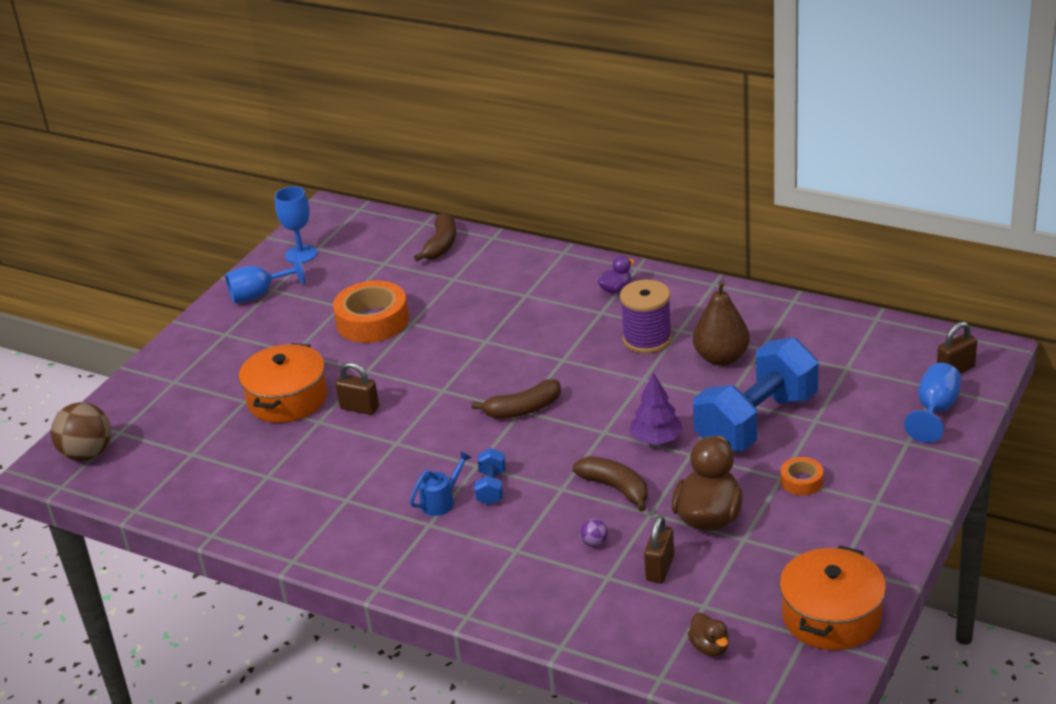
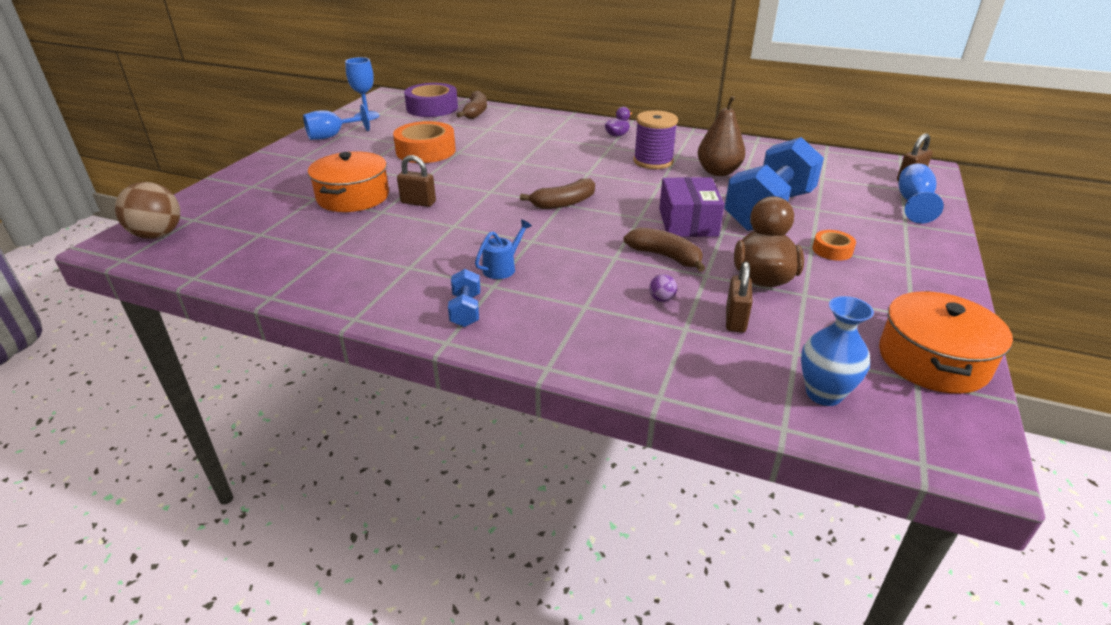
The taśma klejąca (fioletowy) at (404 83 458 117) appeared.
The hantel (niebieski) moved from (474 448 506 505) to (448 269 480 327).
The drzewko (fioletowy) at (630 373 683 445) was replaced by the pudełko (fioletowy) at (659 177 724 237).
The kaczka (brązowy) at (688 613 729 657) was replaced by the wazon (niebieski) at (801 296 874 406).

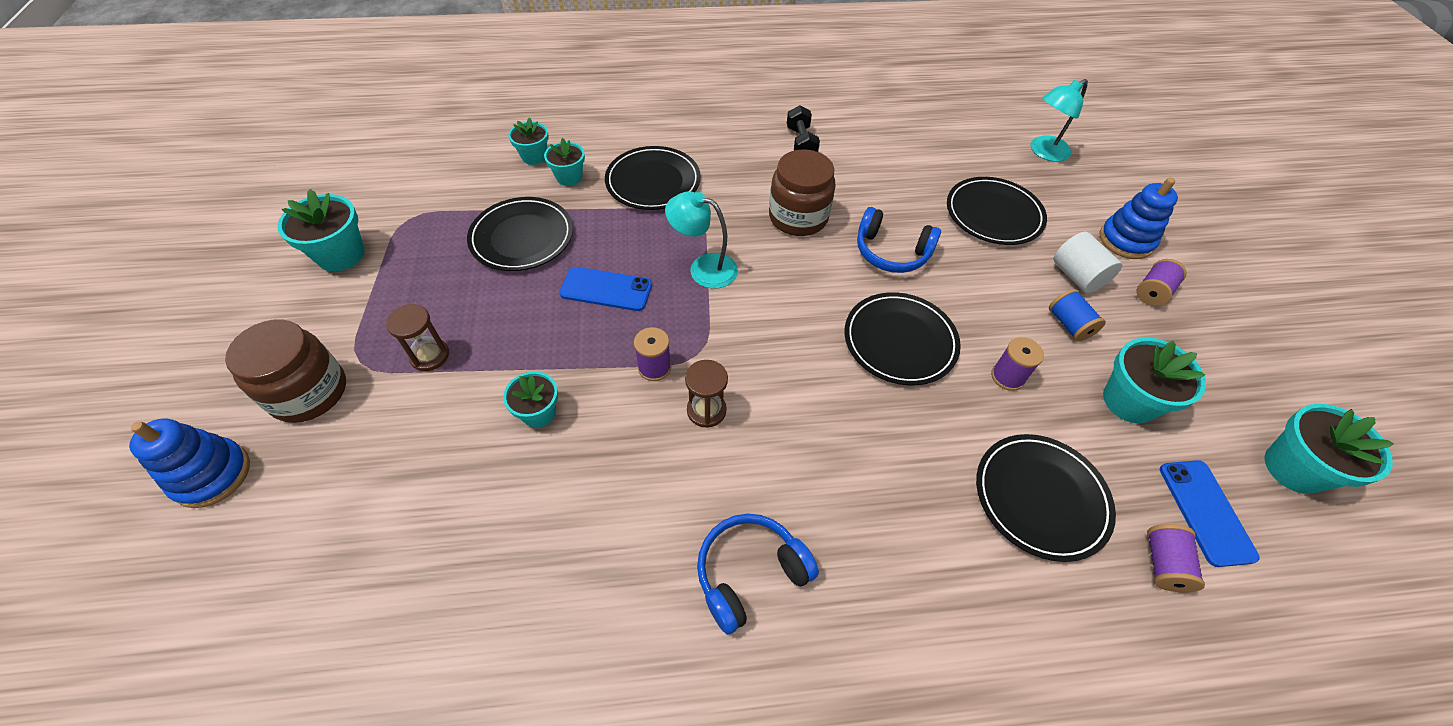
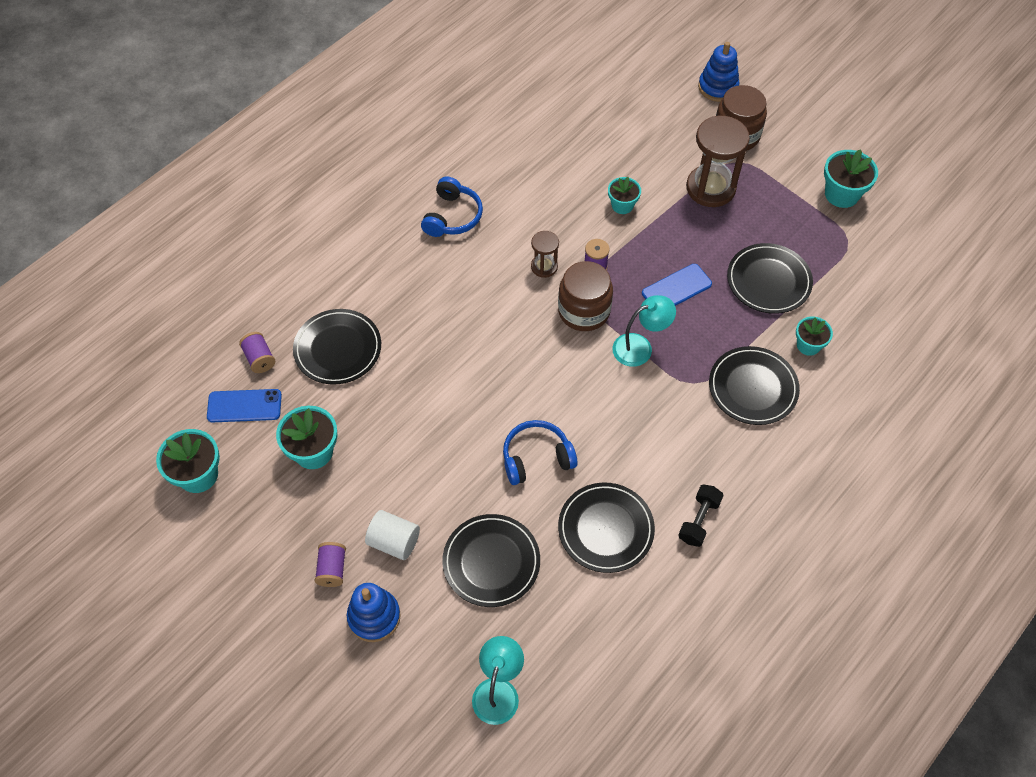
The doniczka (turkusowy) at (508 117 549 165) disappeared.
The szpulka (fioletowy) at (991 337 1044 391) disappeared.
The szpulka (niebieski) at (1049 289 1106 342) disappeared.
The słoik (brązowy) moved from (769 149 836 236) to (558 261 613 331).
The talerz (czarny) moved from (844 292 961 385) to (558 483 655 573).
The hantel (czarny) at (787 105 820 152) turned 75 degrees clockwise.
The telefon (niebieski) at (1160 460 1260 567) turned 45 degrees counterclockwise.
The klepsydra (brązowy) at (386 304 449 371) changed to 1.93 times the size.

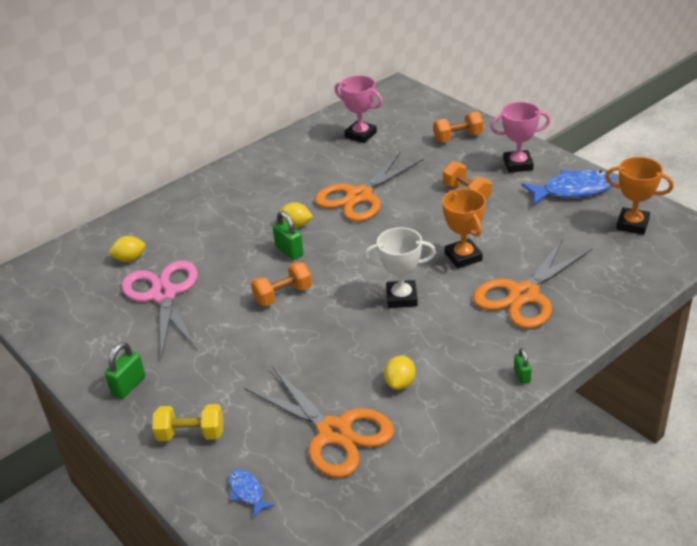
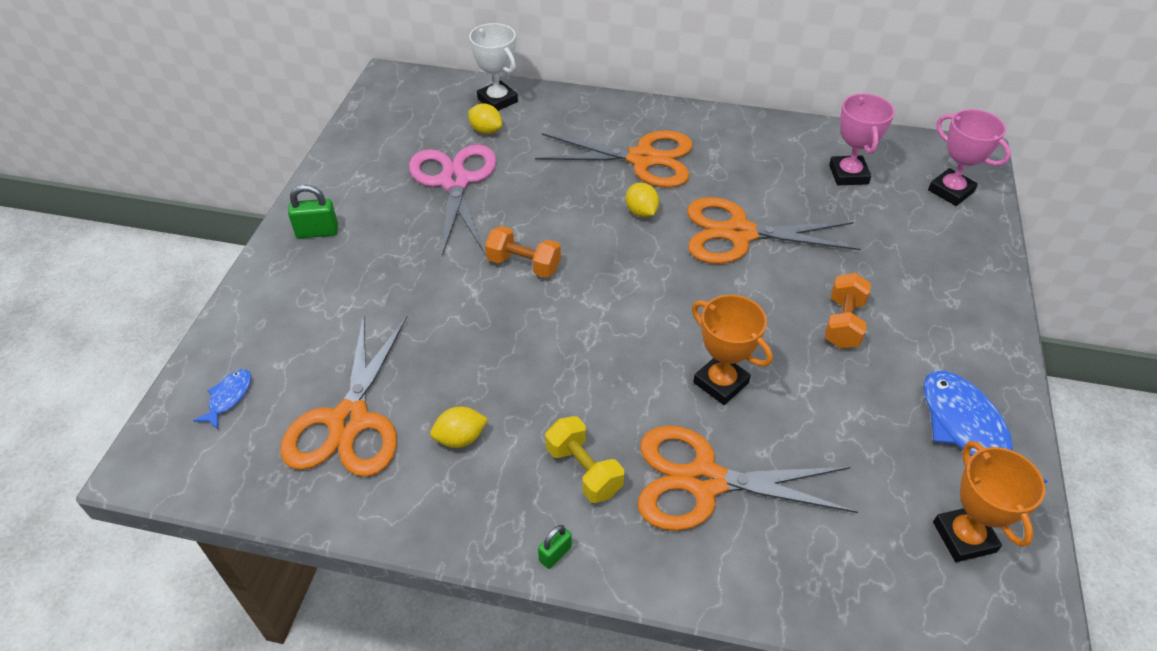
The kłódka (zielony) at (272 211 304 260) disappeared.
The hantel (pomarańczowy) at (433 112 484 142) disappeared.
The nożyczki (pomarańczowy) at (535 130 693 188) appeared.
The hantel (żółty) moved from (152 404 223 441) to (545 416 624 503).
The puchar (biały) moved from (364 227 436 308) to (469 23 518 111).
The puchar (różowy) moved from (490 102 550 173) to (928 109 1011 206).
The nożyczki (różowy) at (122 260 198 359) turned 45 degrees counterclockwise.
The puchar (pomarańczowy) at (442 189 486 268) turned 75 degrees counterclockwise.
The ryba (niebieski) at (522 170 616 205) turned 150 degrees counterclockwise.

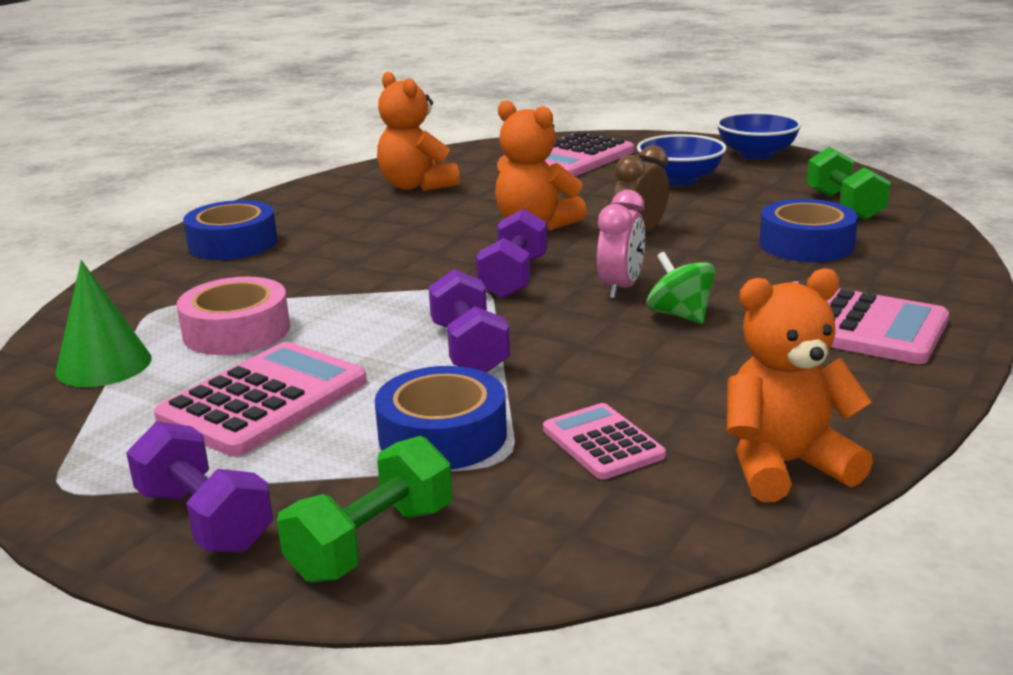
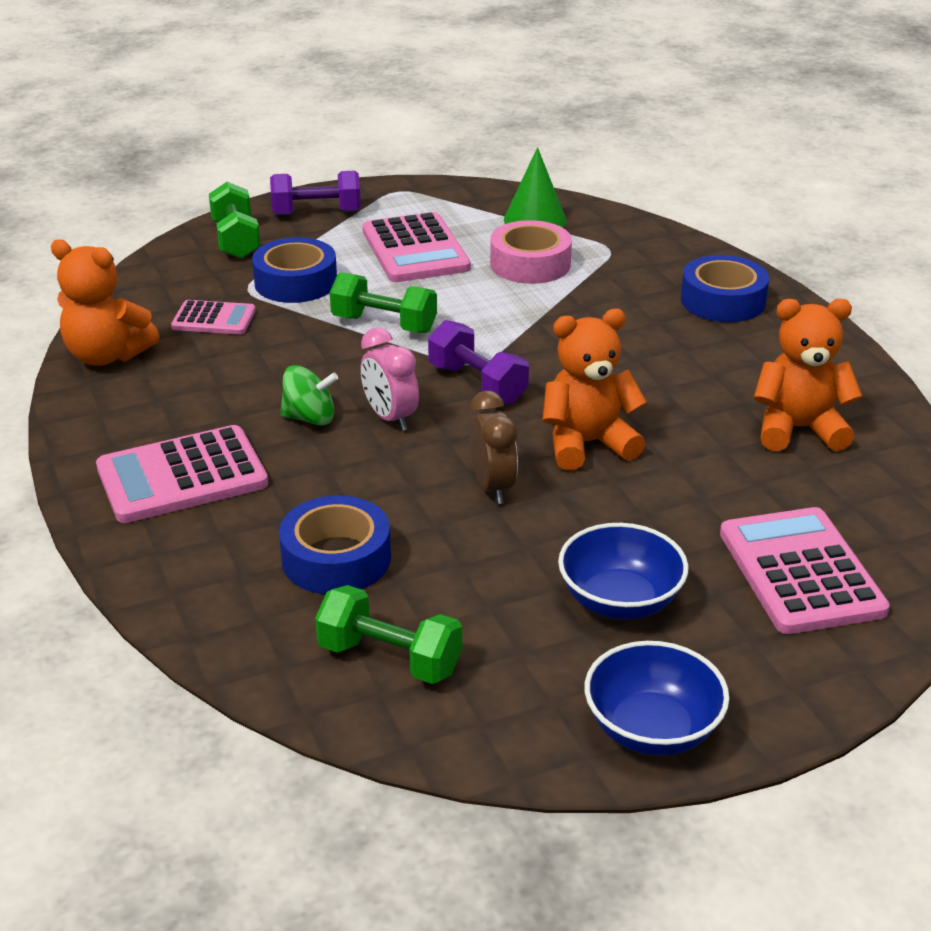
The hantel (fioletowy) at (429 269 510 372) became the hantel (zielony) at (330 272 437 333).
The miś (pomarańczowy) at (727 268 873 502) turned 90 degrees clockwise.

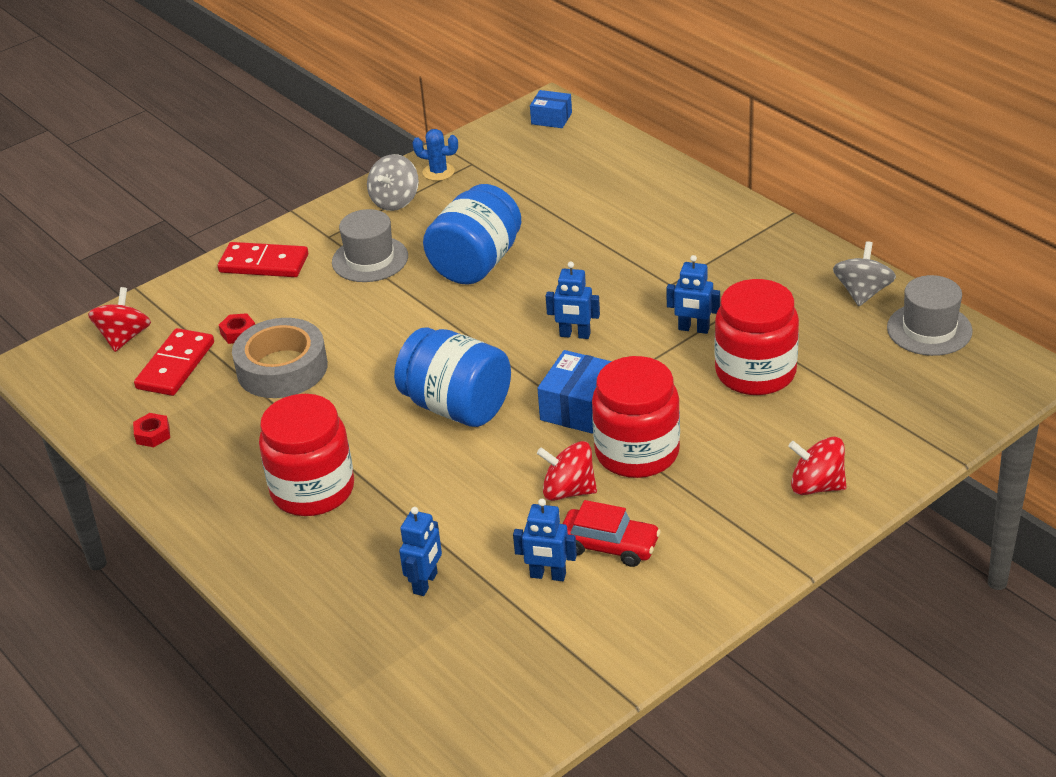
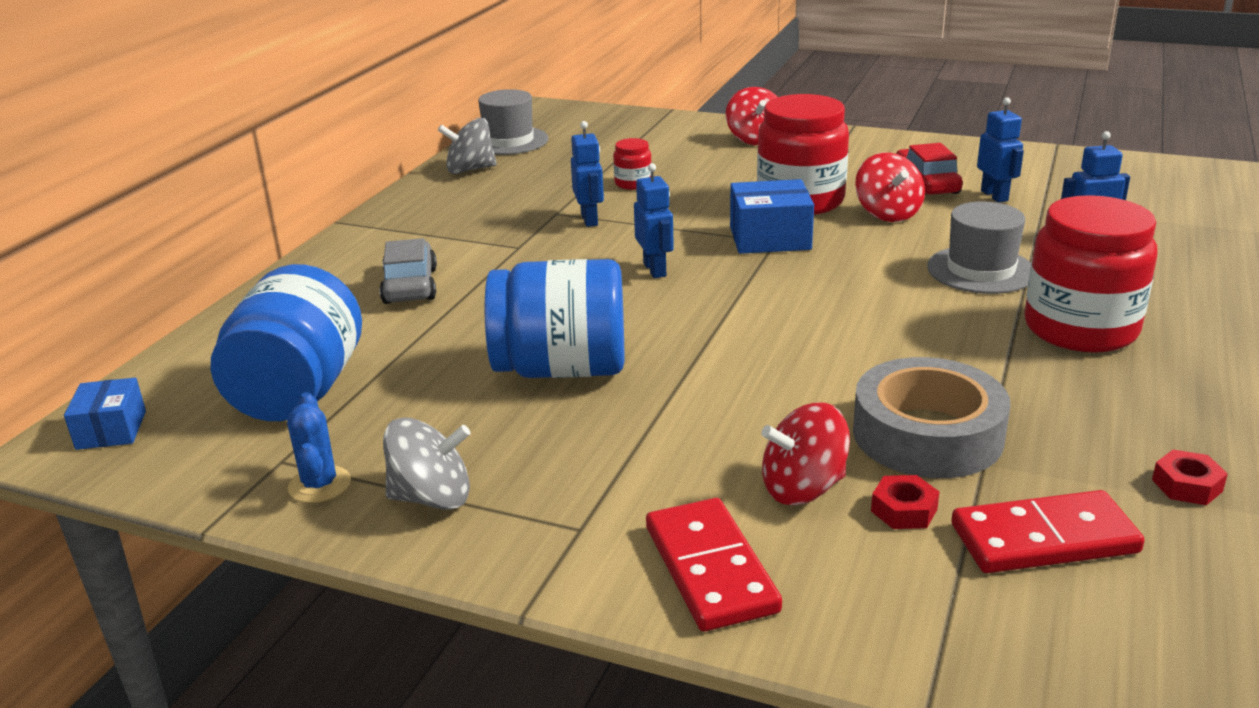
The samochód (szary) at (379 238 437 304) appeared.
The bączek (czerwony) moved from (88 287 151 352) to (761 402 850 505).
The kapelusz (szary) moved from (332 209 408 282) to (927 202 1031 294).
The słoik (niebieski) moved from (394 327 511 427) to (211 264 362 421).
The słoik (czerwony) at (715 279 799 395) changed to 0.45 times the size.

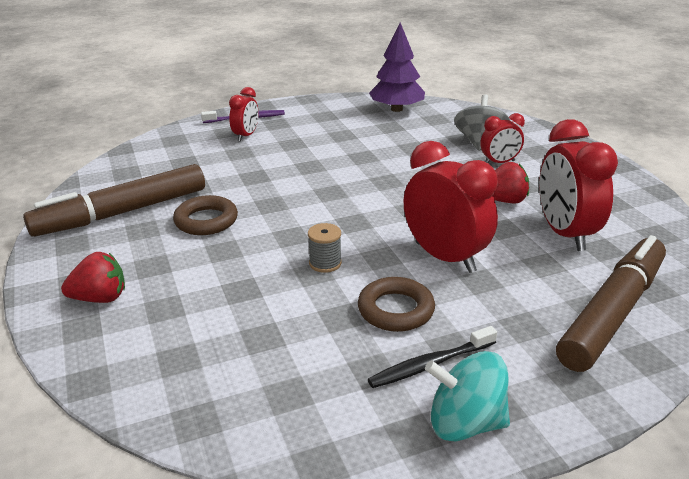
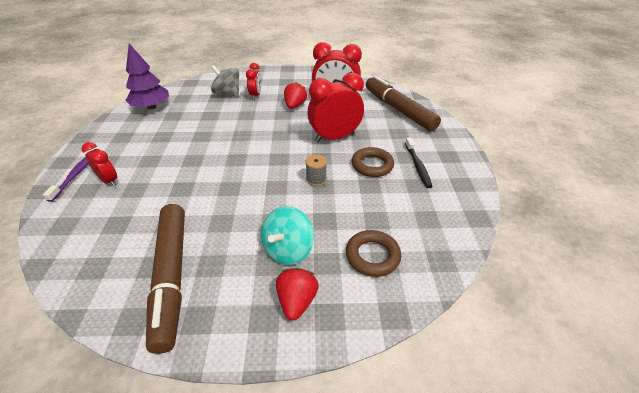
The pierścień (brązowy) moved from (173 195 238 235) to (346 230 401 277).
The bączek (turkusowy) moved from (425 351 510 441) to (261 206 314 265).

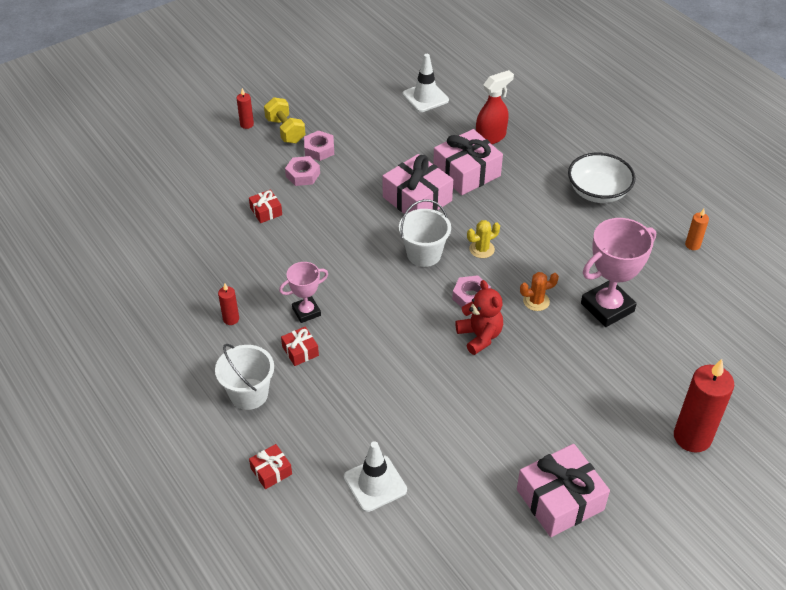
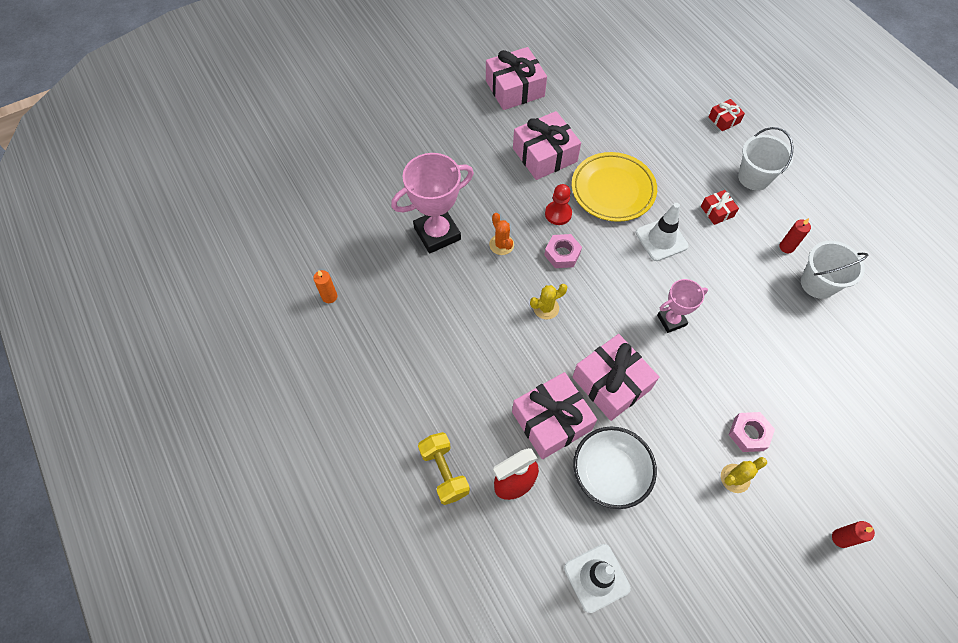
The prezent (czerwony) at (249 190 282 223) disappeared.
The świeca (czerwony) at (674 359 734 453) disappeared.
The prezent (różowy) at (513 111 581 180) appeared.
The talerz (żółty) at (572 152 657 222) appeared.
The hantel (żółty) moved from (264 97 305 144) to (418 432 470 505).
The puchar (różowy) moved from (279 262 328 323) to (657 279 708 333).
The pachołek (biały) moved from (344 441 407 512) to (636 203 688 261).
The wiadro (biały) moved from (399 199 451 267) to (801 241 868 299).
The miska (biały) moved from (568 153 636 203) to (573 427 657 509).
The nakrętka (różowy) at (304 130 334 161) was replaced by the kaktus (żółty) at (721 457 767 493).
The miś (czerwony) at (455 280 503 355) was replaced by the pionek (czerwony) at (545 184 572 225).
The kaktus (pomarańczowy) at (520 272 559 311) turned 75 degrees clockwise.

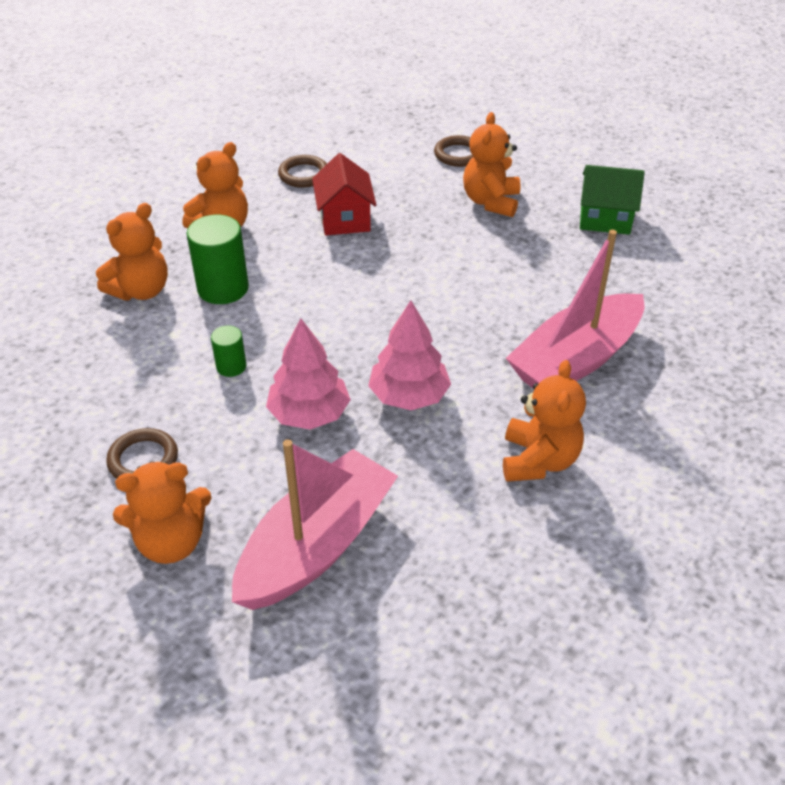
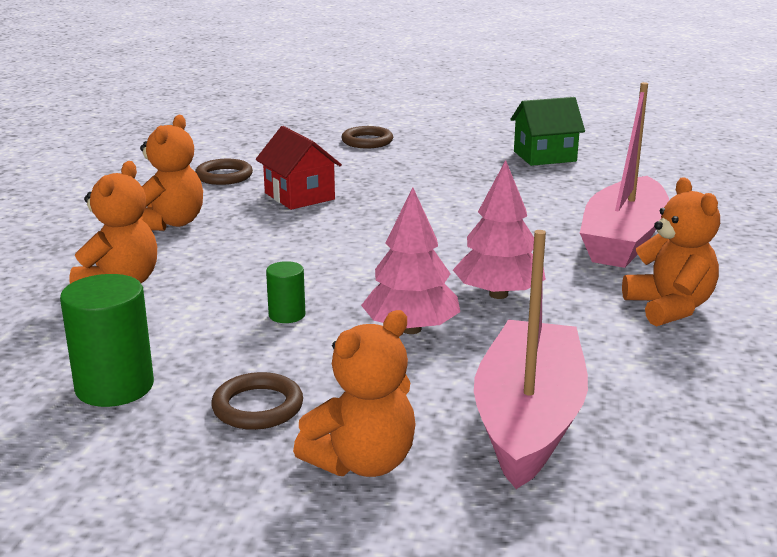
The miś (pomarańczowy) at (463 112 520 217) disappeared.
The walec (zielony) moved from (187 215 249 304) to (60 274 154 407).

